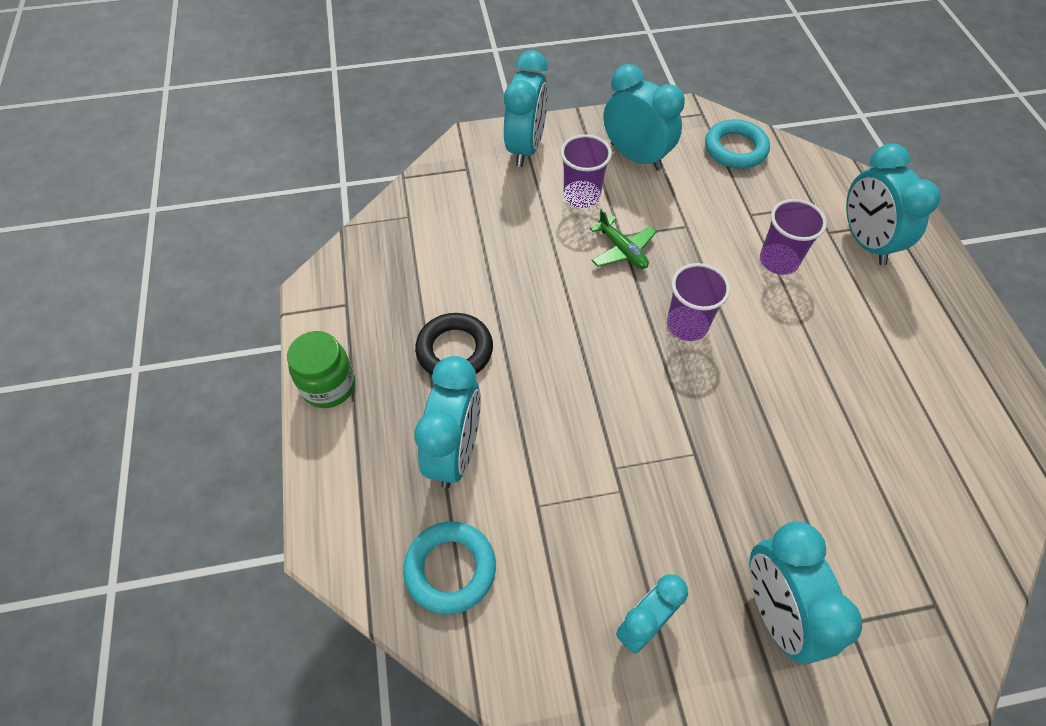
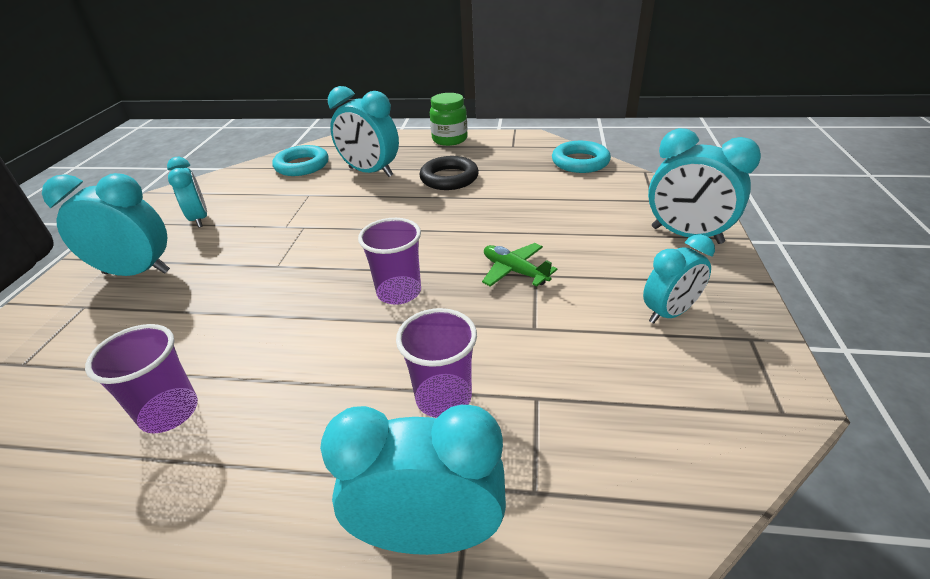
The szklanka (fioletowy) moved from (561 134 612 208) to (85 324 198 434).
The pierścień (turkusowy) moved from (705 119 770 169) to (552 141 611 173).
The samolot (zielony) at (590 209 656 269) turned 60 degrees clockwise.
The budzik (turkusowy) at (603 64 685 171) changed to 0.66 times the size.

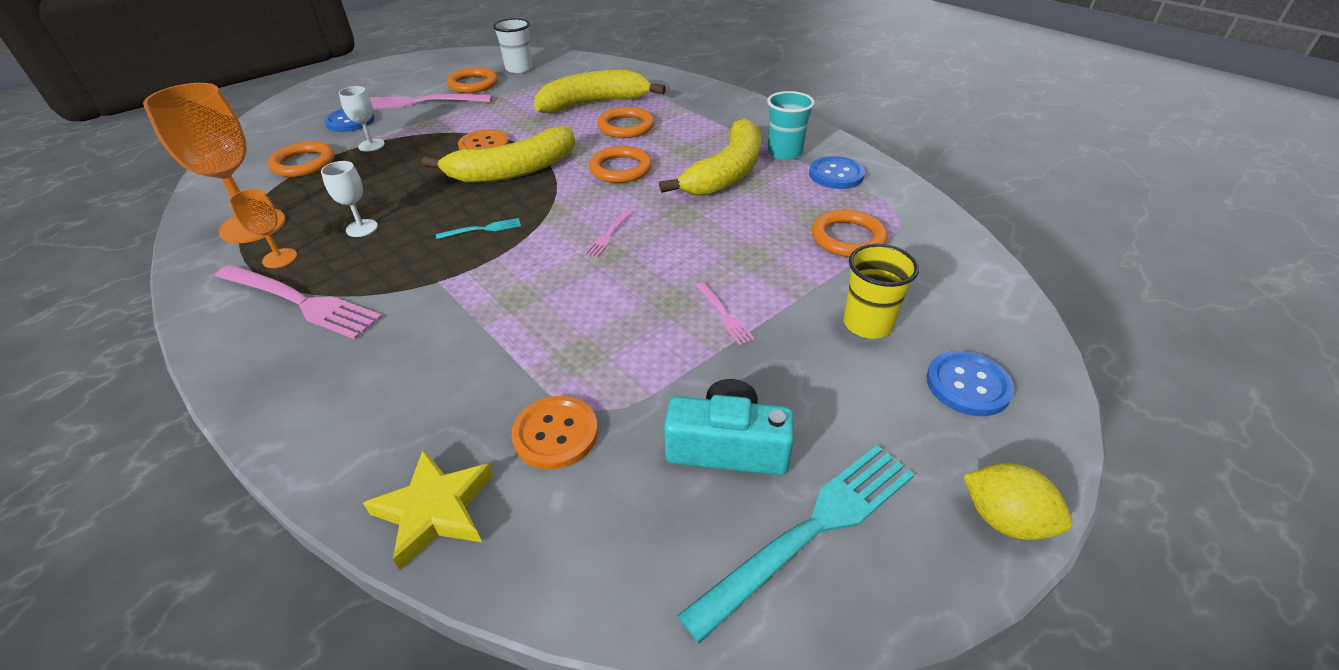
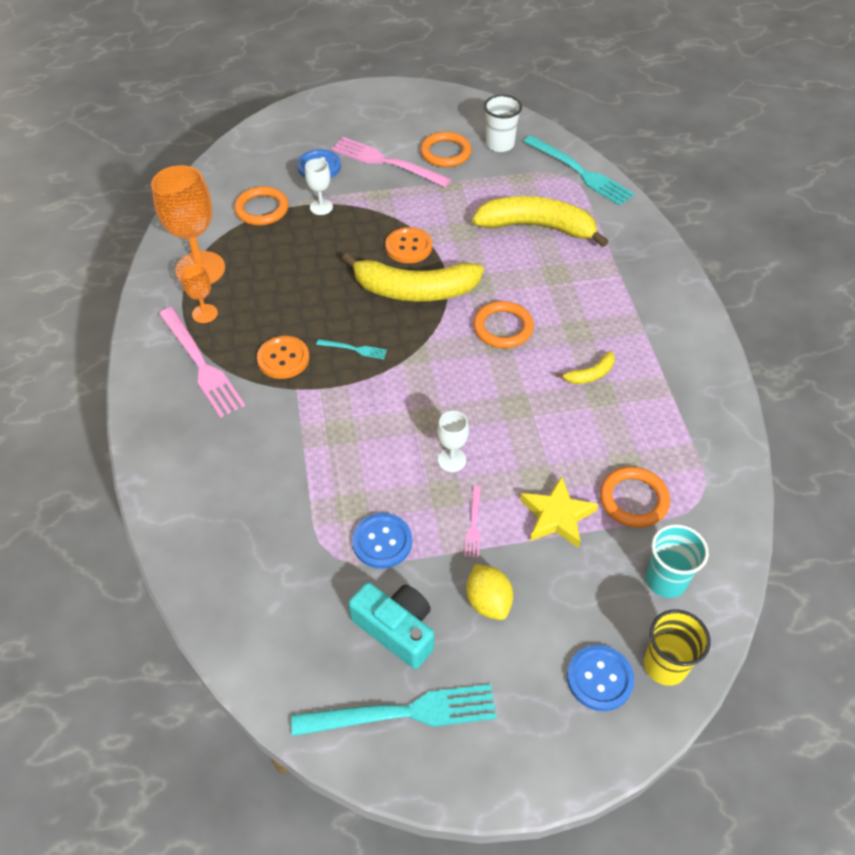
The widelec (różowy) at (584 209 632 257) disappeared.
The pierścień (pomarańczowy) at (598 107 654 138) disappeared.
The widelec (turkusowy) at (523 135 634 206) appeared.
The kielich (biały) moved from (321 161 378 237) to (437 411 469 472).
The gwiazda (żółty) moved from (363 450 494 570) to (520 476 598 548).
The guzik (pomarańczowy) moved from (511 396 598 470) to (257 336 309 379).
The szklanka (turkusowy) moved from (767 91 815 160) to (646 524 709 598).
The guzik (niebieski) moved from (809 156 865 189) to (352 513 412 569).
The szklanka (żółty) moved from (843 244 919 339) to (644 609 711 686).
The cytryna (żółty) moved from (963 463 1073 540) to (466 564 513 620).
The banan (żółty) at (659 118 761 196) changed to 0.44 times the size.

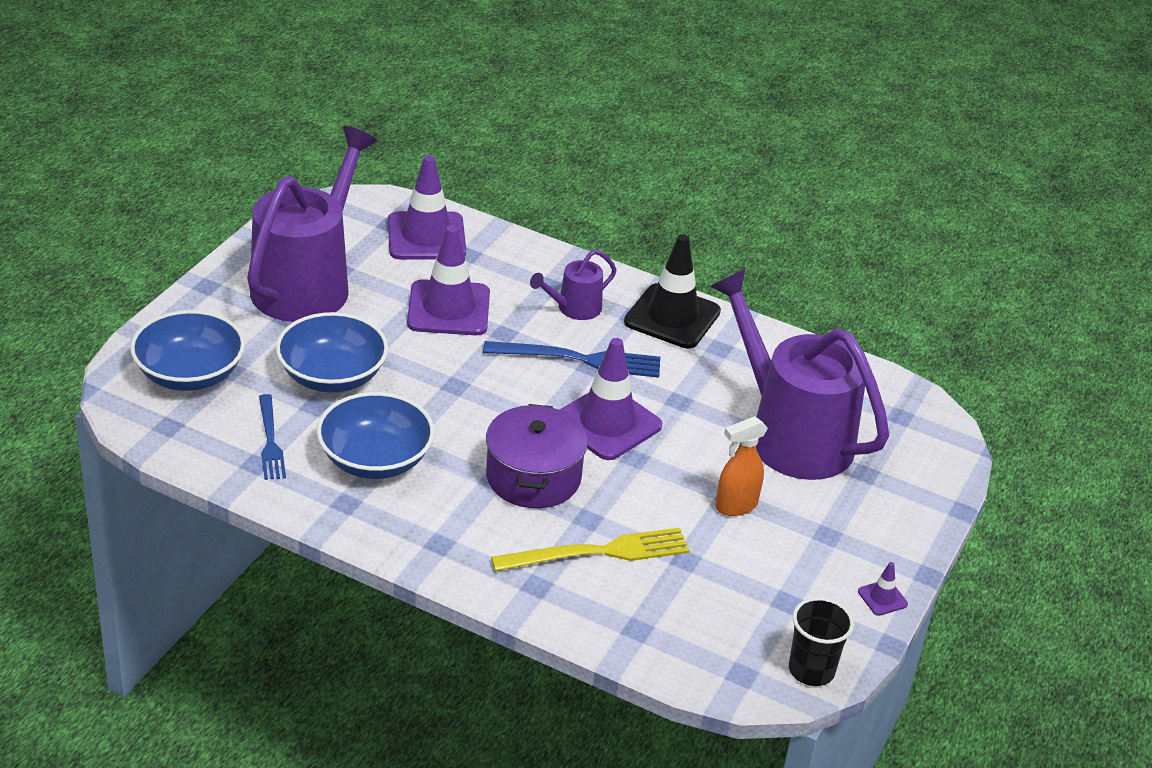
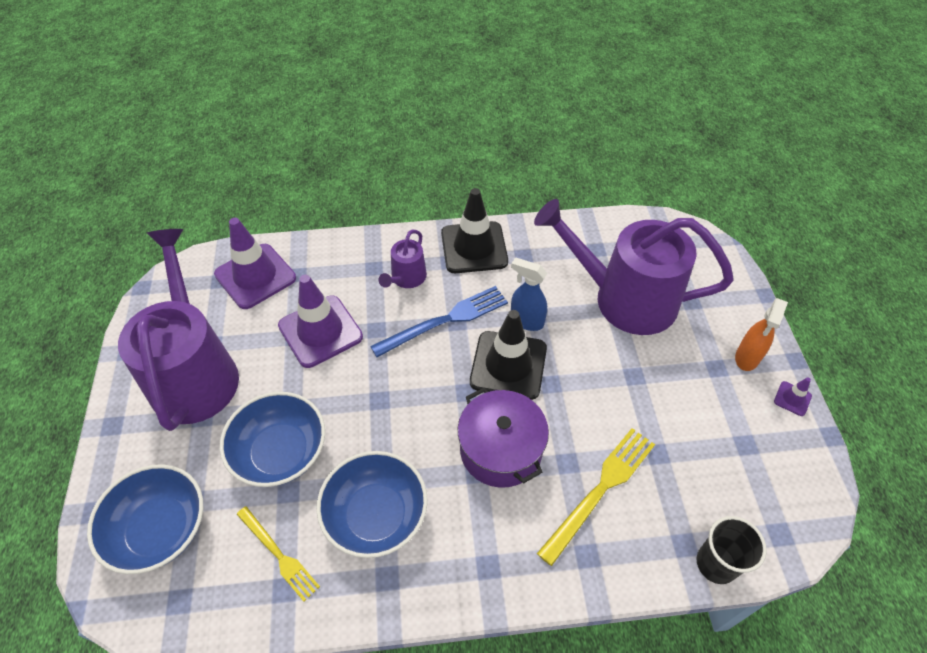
The spryskiwacz (niebieski) at (511 257 547 331) appeared.
The spryskiwacz (pomarańczowy) moved from (715 416 768 516) to (735 298 788 371).
The szklanka (czarny) moved from (789 597 854 686) to (697 516 767 584).
The widelec (niebieski) at (259 394 286 480) became the widelec (żółty) at (236 506 320 602).
The pachołek (fioletowy) at (560 338 662 460) became the pachołek (czarny) at (470 310 547 400).

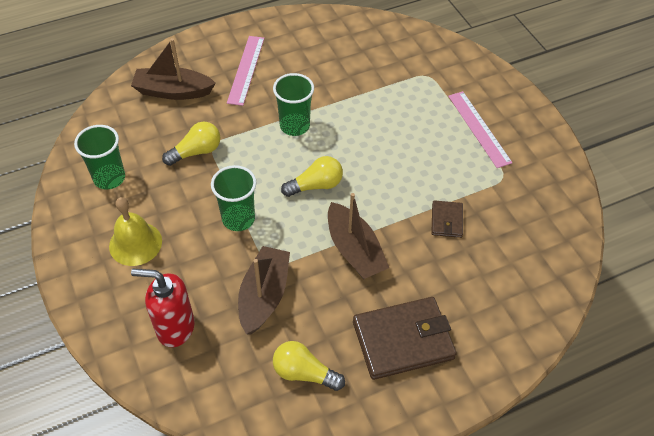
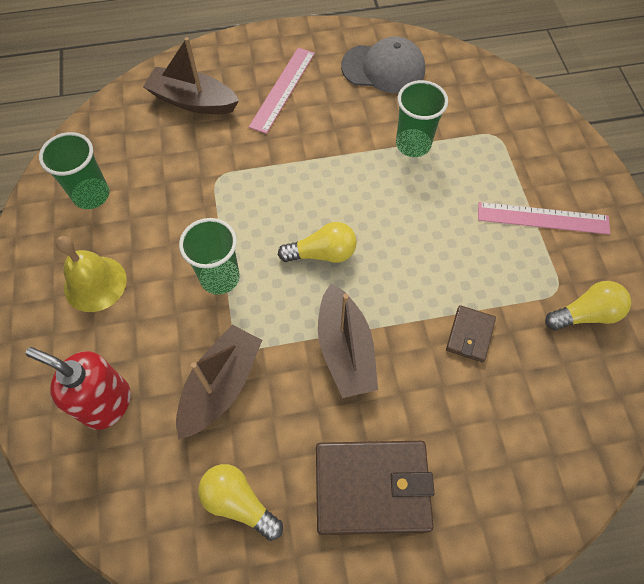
The czapka (szary) at (341 37 425 93) appeared.
The żarówka (żółty) moved from (162 122 220 166) to (545 281 631 330).
The szklanka (zielony) moved from (273 73 314 136) to (396 80 448 157).
The linijka (różowy) at (448 91 513 168) turned 75 degrees counterclockwise.

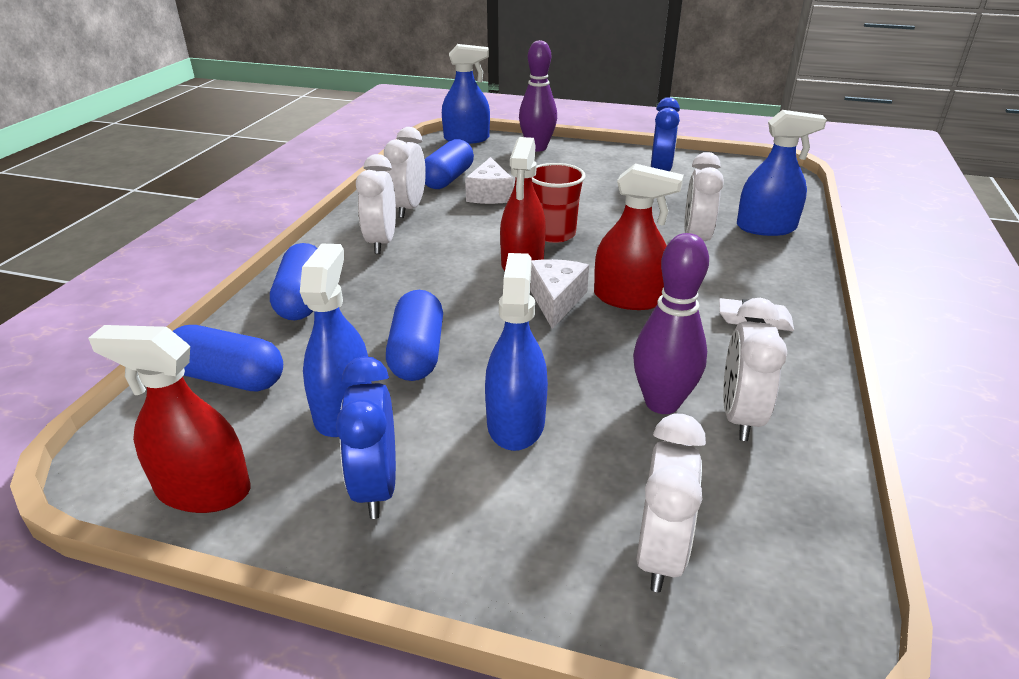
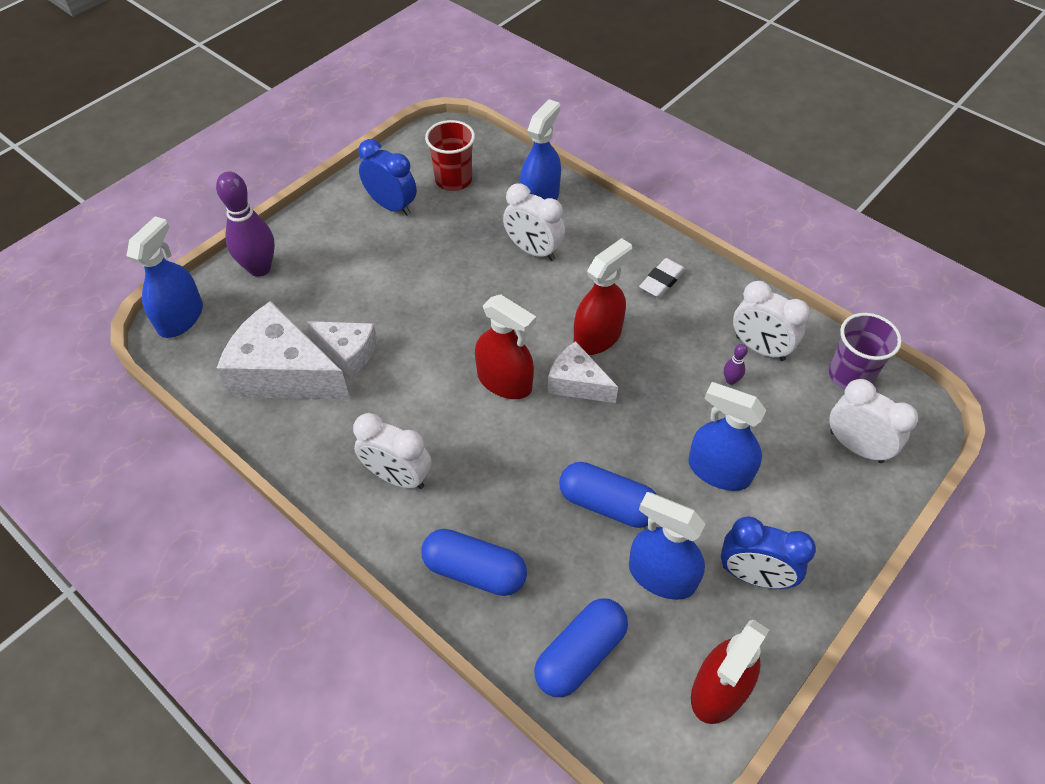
The budzik (biały) at (384 127 426 218) disappeared.
The szklanka (fioletowy) at (829 313 902 390) appeared.
The szklanka (czerwony) moved from (532 163 586 243) to (425 120 475 191).
The kapsułka (niebieski) at (425 139 474 189) was replaced by the ser (biały) at (217 301 350 400).
The kręgiel (fioletowy) at (633 233 709 414) changed to 0.42 times the size.

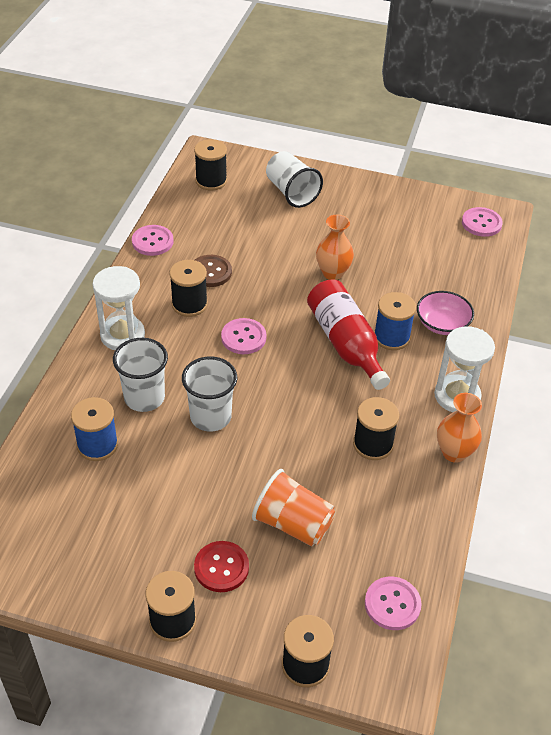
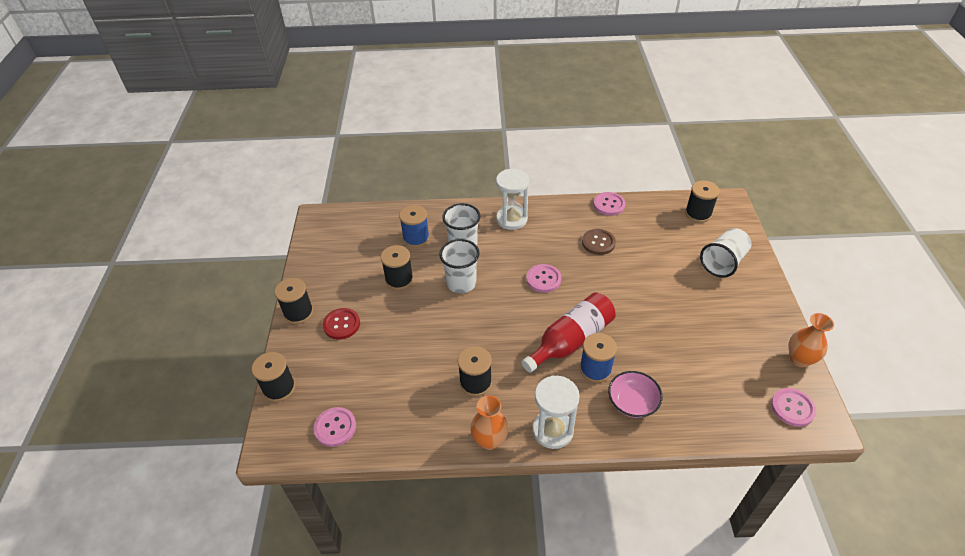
The szklanka (pomarańczowy) at (252 469 335 547) disappeared.
The szpulka (czarny) moved from (169 260 208 317) to (381 245 414 290).
The wazon (pomarańczowy) moved from (316 215 354 280) to (788 313 834 367).

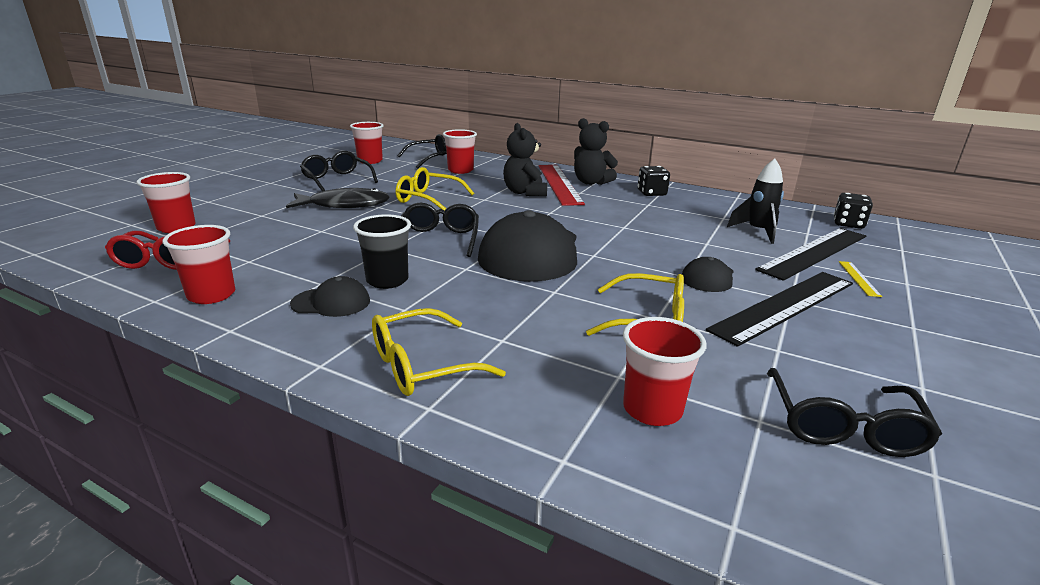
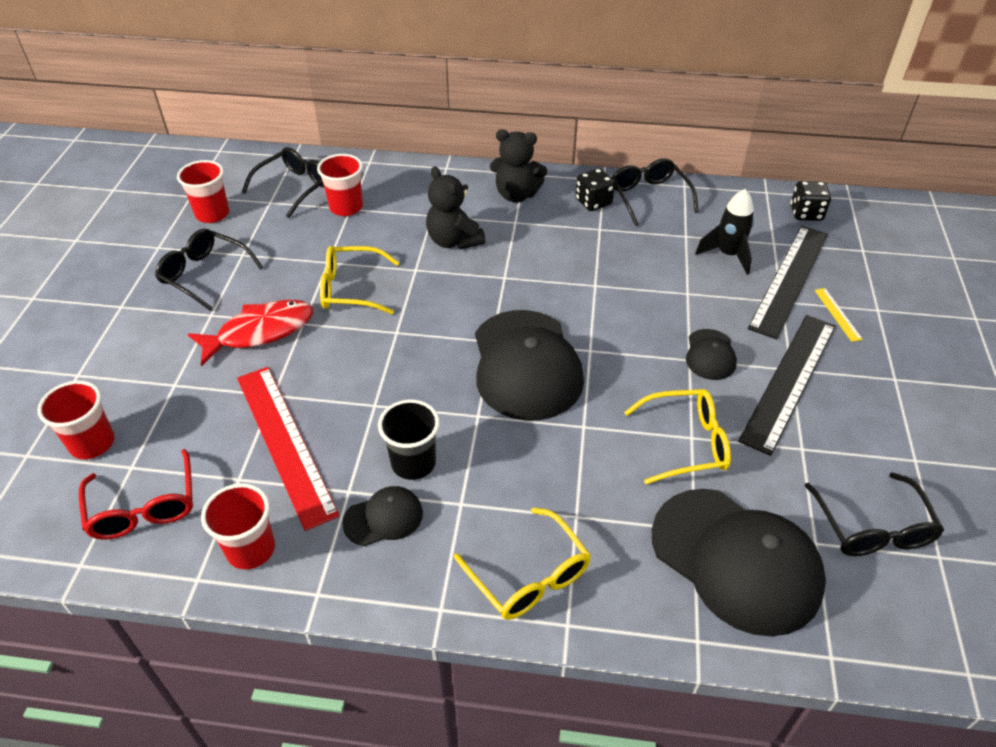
The okulary (czarny) moved from (401 203 479 257) to (611 158 699 226).
The linijka (czerwony) moved from (539 165 585 206) to (237 367 340 531).
The szklanka (czerwony) at (623 317 707 426) was replaced by the czapka (czarny) at (652 489 826 637).
The ryba (czarny) at (286 188 390 208) became the ryba (czerwony) at (188 300 313 366).
The okulary (żółty) at (372 308 506 396) turned 75 degrees counterclockwise.

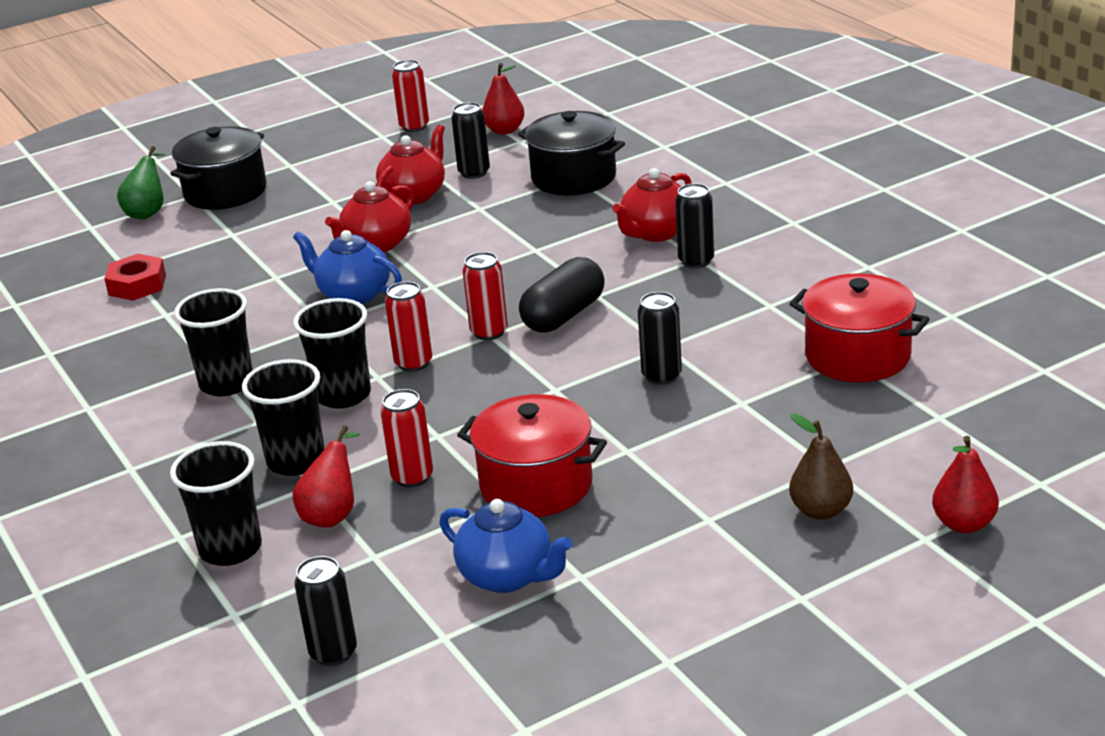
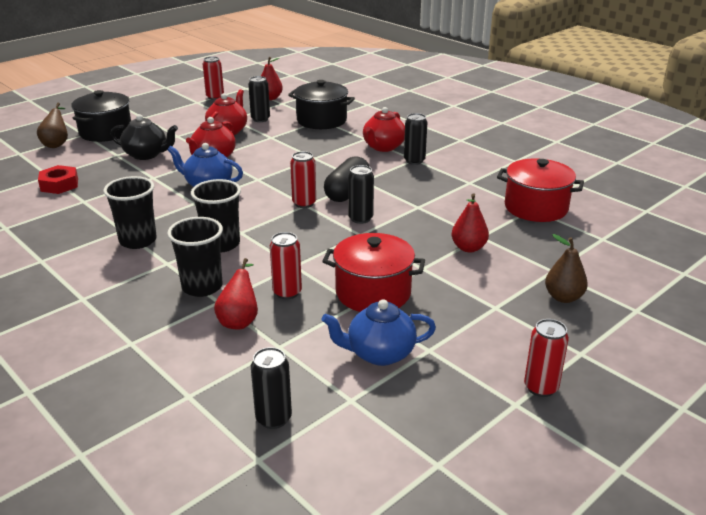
The szklanka (czarny) at (170 441 262 566) disappeared.
The imbryk (czarny) at (110 114 178 160) appeared.
The puszka (czerwony) moved from (385 281 432 372) to (524 319 569 397).
The puszka (czarny) moved from (638 292 682 385) to (348 165 374 224).
The gruszka (czerwony) moved from (932 436 999 533) to (451 193 489 252).
The gruszka (zielony) at (117 146 165 219) became the gruszka (brązowy) at (37 103 68 148).
The imbryk (niebieski) at (439 499 573 593) turned 150 degrees clockwise.

